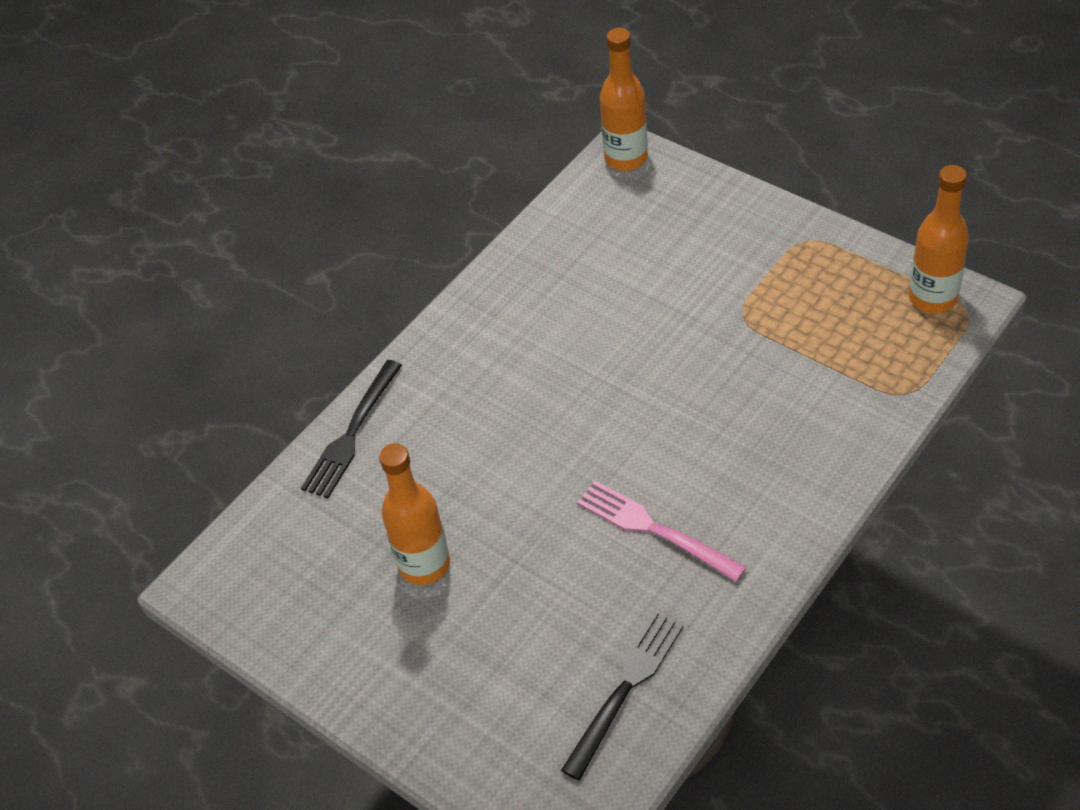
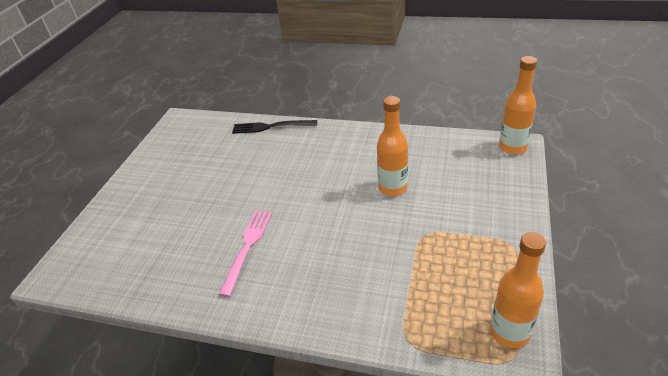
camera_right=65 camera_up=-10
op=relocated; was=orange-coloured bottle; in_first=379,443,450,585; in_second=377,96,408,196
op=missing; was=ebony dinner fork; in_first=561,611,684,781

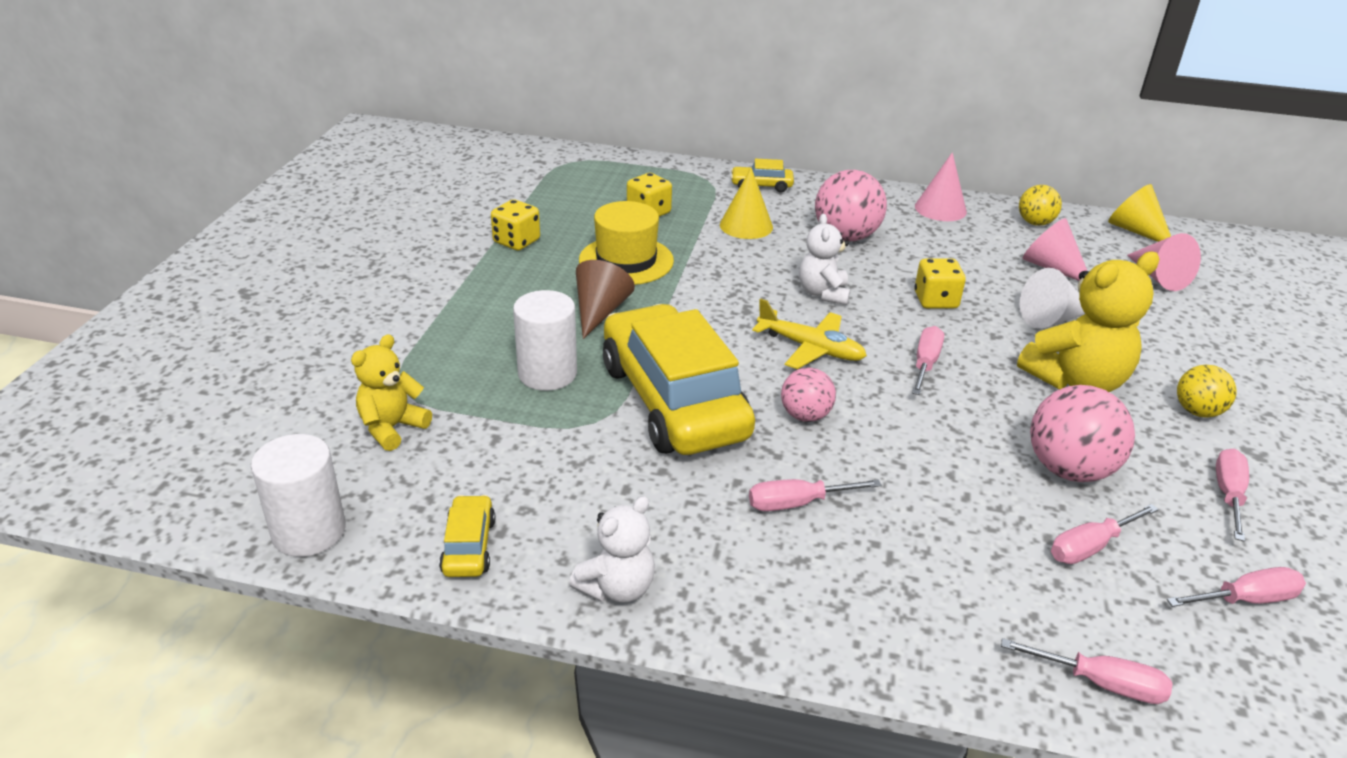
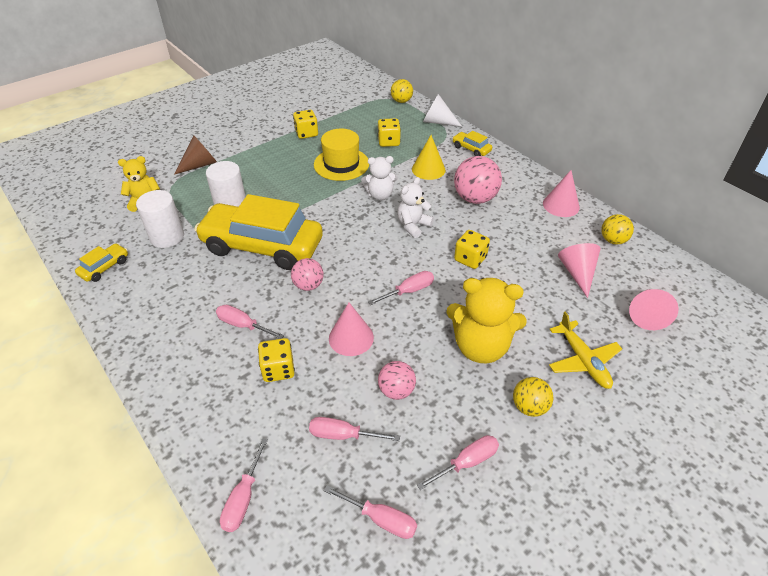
camera_right=40 camera_up=10
op=relocated; was=pure white cylinder; in_first=251,434,346,557; in_second=136,190,184,248
op=relocated; was=brown solid cone; in_first=576,260,635,339; in_second=174,136,217,175
op=spun; was=yellow automobile; in_first=603,304,755,455; in_second=194,194,323,270; clockwise=-90
op=spun; was=rosy flat screwdriver; in_first=1001,638,1173,704; in_second=220,438,268,532; clockwise=45
op=appeared; now=yellow die; in_second=258,338,295,382
op=appeared; now=rosy solid cone; in_second=329,302,374,356
op=relocated; was=pure white teddy; in_first=569,496,655,603; in_second=361,156,398,200
op=size; was=rosy play ball; in_first=1030,385,1135,482; in_second=378,361,416,400; ratio=0.6
op=appeared; now=yellow play ball; in_second=391,79,413,103
op=relocated; was=pure white solid cone; in_first=1020,268,1085,329; in_second=423,94,462,127
op=relocated; was=yellow aeroplane; in_first=752,298,867,369; in_second=549,311,622,389
op=missing; was=yellow solid cone; in_first=1108,184,1171,242

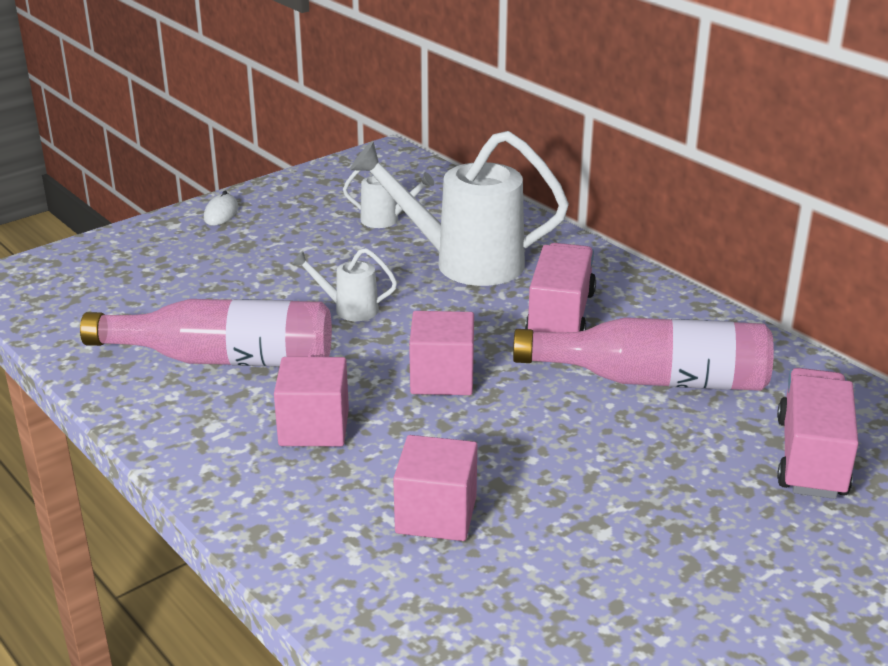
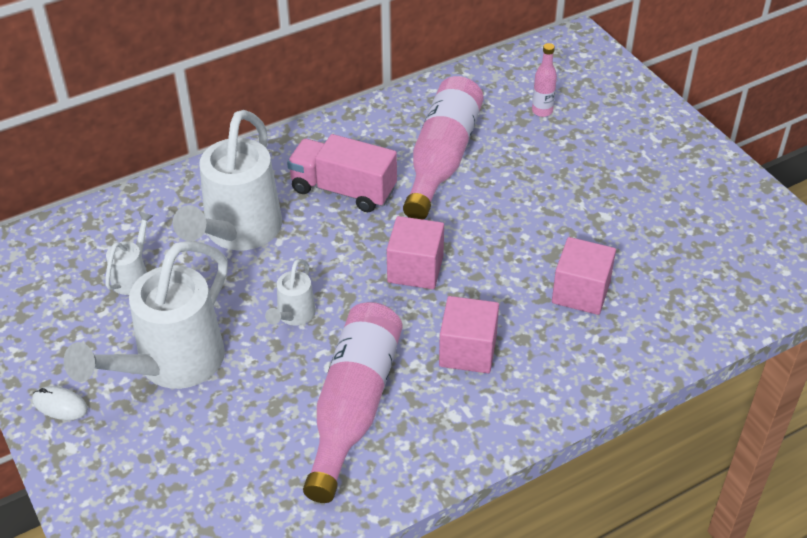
camera_right=-80 camera_up=15
op=appeared; now=pure white sprinkling can; in_second=64,241,228,389
op=exchanged; was=rosy truck; now=rosy bottle; in_first=777,368,859,499; in_second=532,43,557,117

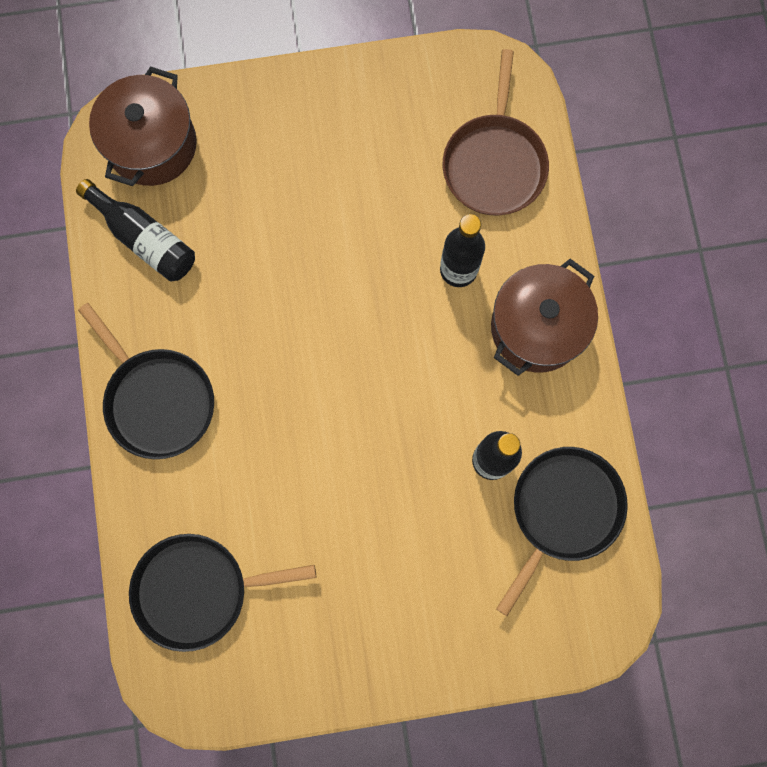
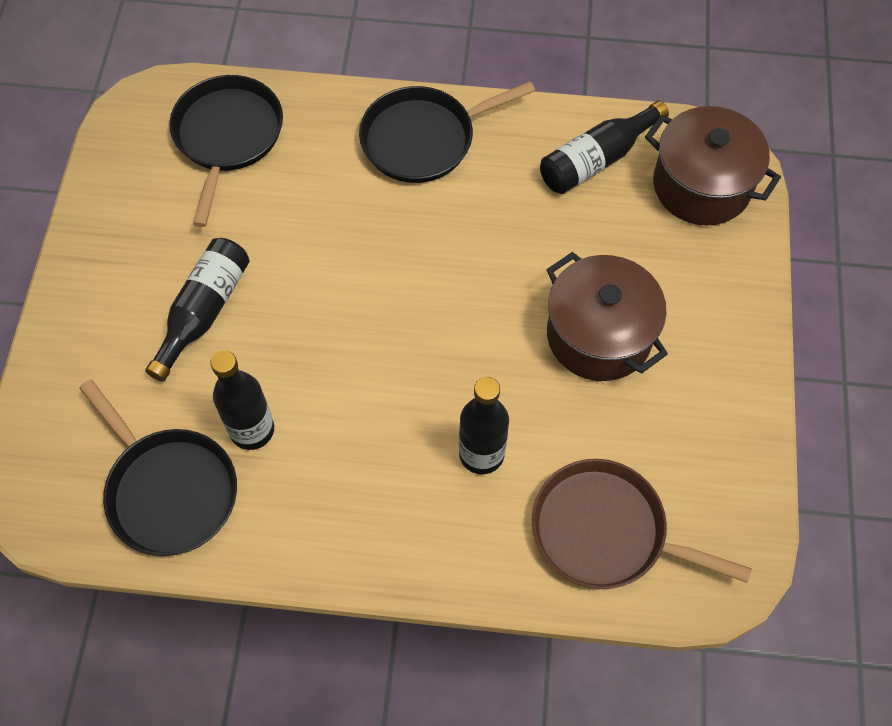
camera_right=105 camera_up=-15
op=appeared; now=ebony bottle; in_second=145,238,250,382
op=relocated; was=brown stockpot; in_first=491,259,598,376; in_second=546,252,668,381

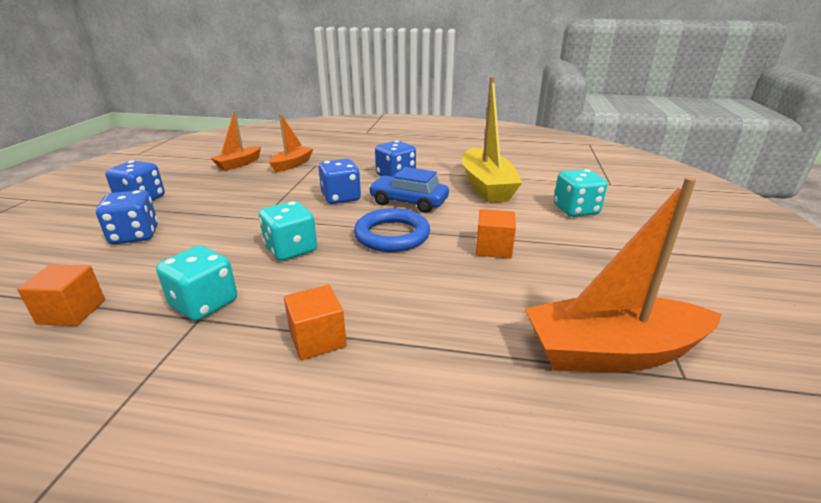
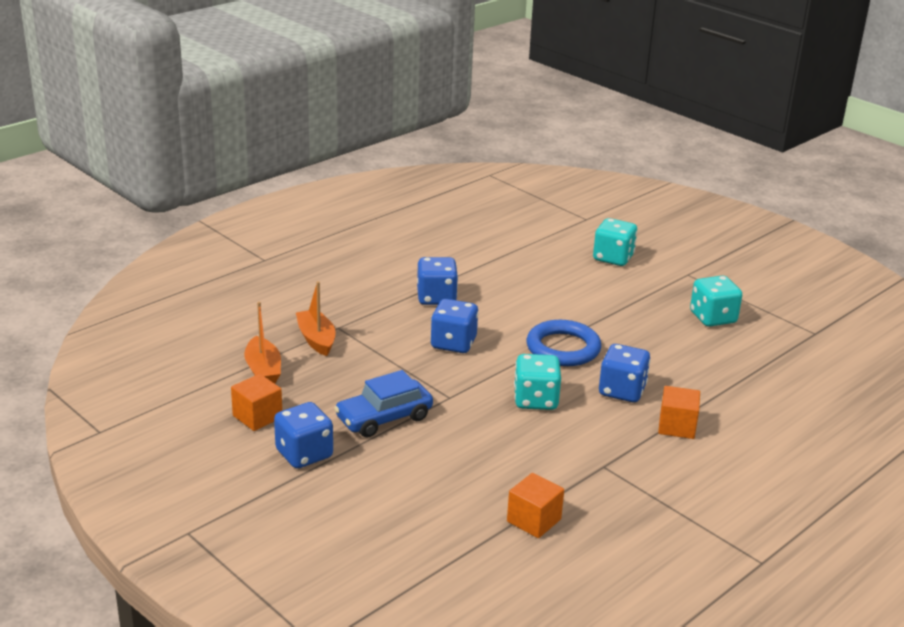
camera_right=-55 camera_up=0
op=relocated; was=orange-coloured solid cube; in_first=476,209,516,259; in_second=231,374,282,431
op=relocated; was=blue automobile; in_first=369,167,449,213; in_second=334,370,433,437
op=relocated; was=blue die; in_first=96,190,158,244; in_second=599,344,650,402
op=relocated; was=teal die; in_first=156,245,237,321; in_second=690,276,742,327
op=missing; was=yellow toy boat; in_first=462,77,522,203
op=missing; was=orange-coloured toy boat; in_first=525,177,722,372

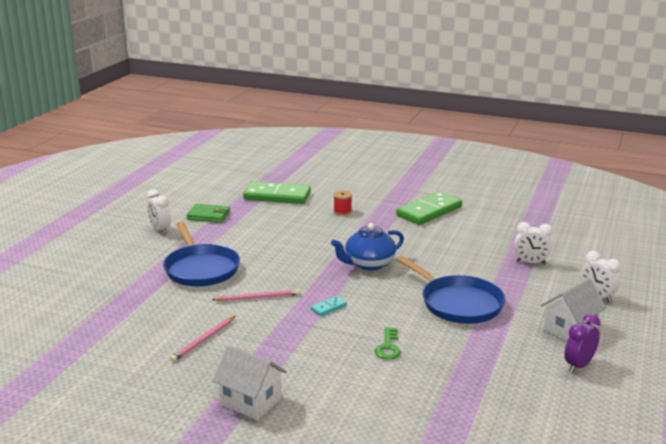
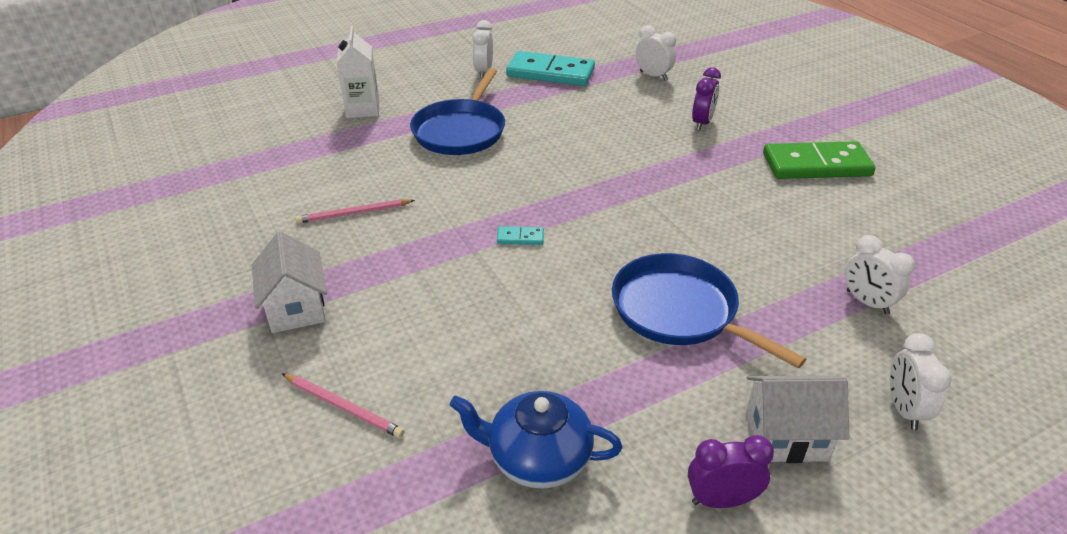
camera_right=40 camera_up=15
op=relocated; was=rosy pencil; in_first=212,289,300,302; in_second=282,374,405,438
op=appeared; now=pure white milk carton; in_second=337,26,379,118
op=relocated; was=blue china teapot; in_first=331,223,404,271; in_second=449,391,622,489
op=exchanged; was=emerald card wallet; now=teal domino tile; in_first=186,204,230,223; in_second=506,51,595,86
op=spun; was=blue pan; in_first=397,256,505,324; in_second=612,253,806,369; clockwise=135
op=exchanged; was=emerald domino tile; now=pure white bedside clock; in_first=243,182,311,204; in_second=636,25,676,80
op=exchanged; was=crimson bobbin; now=purple bedside clock; in_first=333,191,352,216; in_second=692,67,721,131
op=missing; was=emerald key; in_first=375,327,401,360

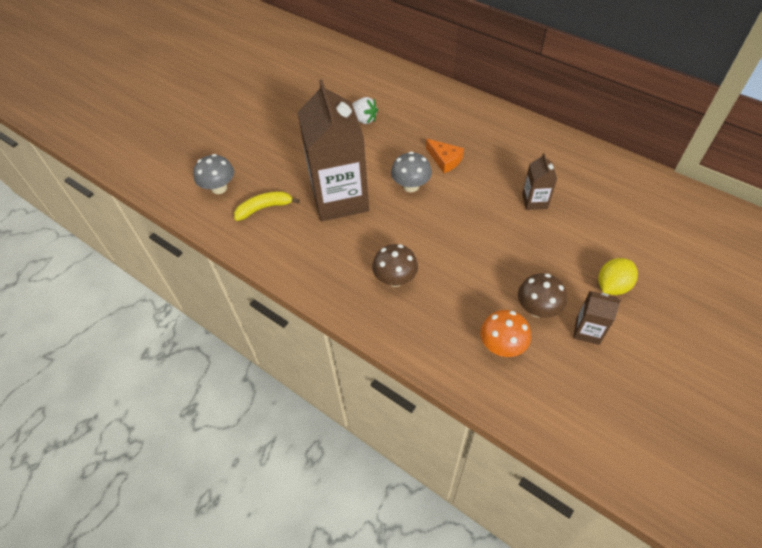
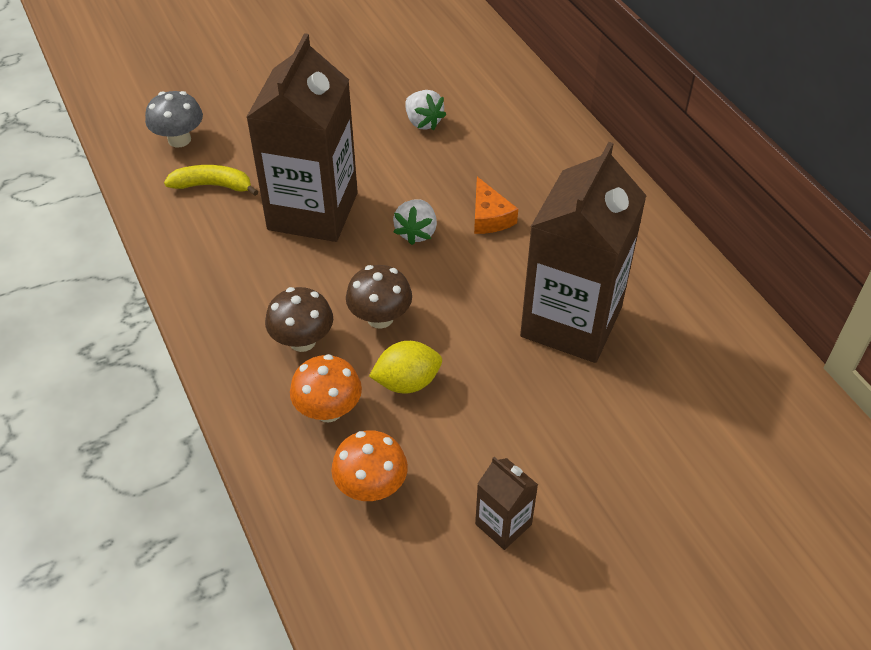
camera_right=25 camera_up=-5
op=appeared; now=orange-coloured mushroom; in_second=290,354,362,422
op=relocated; was=brown mushroom; in_first=518,273,567,318; in_second=346,265,412,329
op=relocated; was=yellow toy lemon; in_first=598,258,638,295; in_second=369,341,442,393
op=exchanged; was=ash-grey mushroom; now=pure white berry; in_first=391,152,432,192; in_second=393,199,437,245
op=size; was=brown milk carton; in_first=522,153,557,210; in_second=520,142,647,363; ratio=2.29

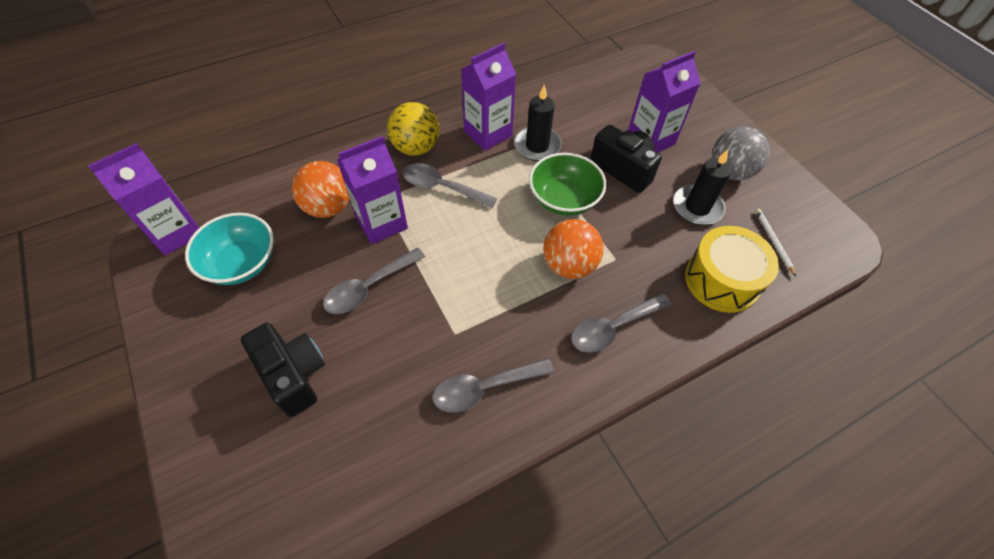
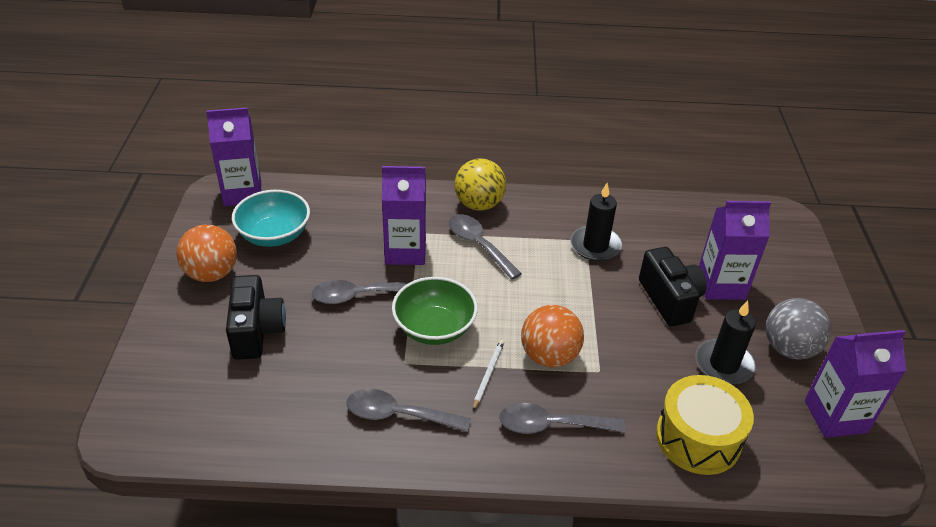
camera_right=30 camera_up=-15
op=relocated; was=orange-coloured play ball; in_first=292,161,350,218; in_second=177,224,237,282
op=relocated; was=emerald serving bowl; in_first=529,153,606,216; in_second=392,277,478,345
op=relocated; was=pure white pencil; in_first=756,209,796,277; in_second=473,340,504,411
op=relocated; was=purple milk carton; in_first=461,43,516,151; in_second=805,330,906,438

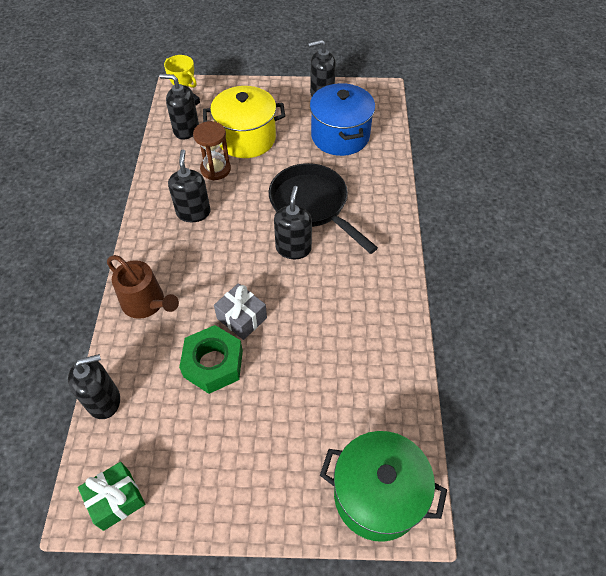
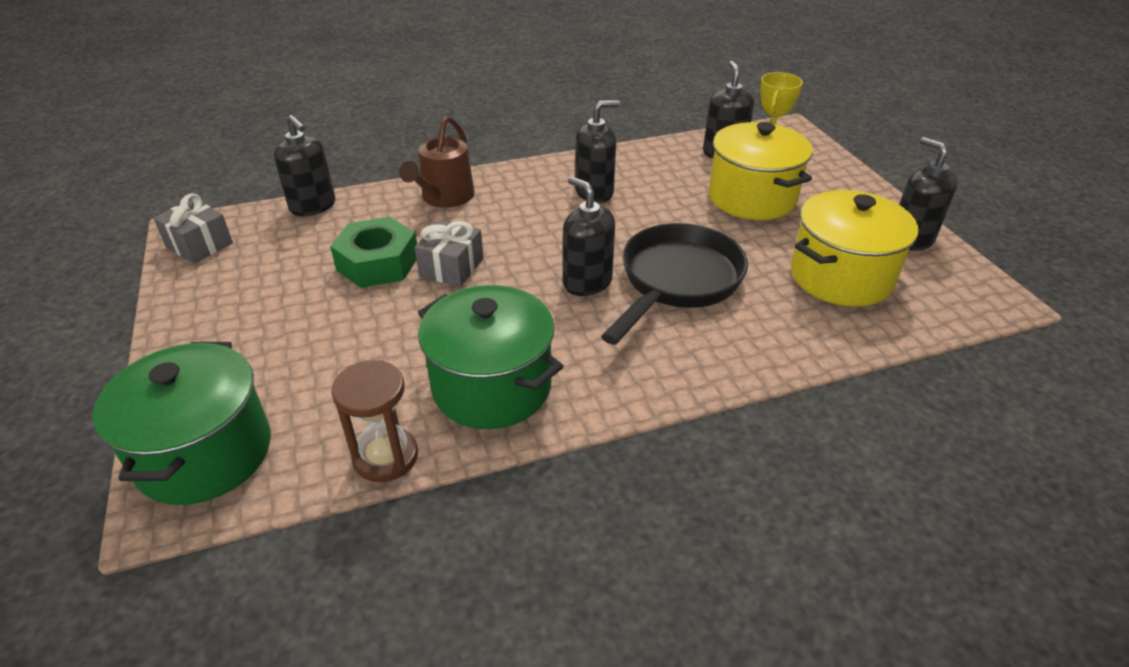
camera_right=70 camera_up=-15
op=colour; was=emerald present; now=ash-grey present; in_first=78,462,145,531; in_second=153,193,233,264
op=relocated; was=brown sand timer; in_first=193,121,231,180; in_second=331,360,418,482
op=appeared; now=emerald stockpot; in_second=418,285,563,429
op=spun; was=ebony soap pump; in_first=274,186,312,259; in_second=563,176,615,296; clockwise=-120
op=colour; was=blue stockpot; now=yellow stockpot; in_first=310,83,375,156; in_second=791,190,919,307

